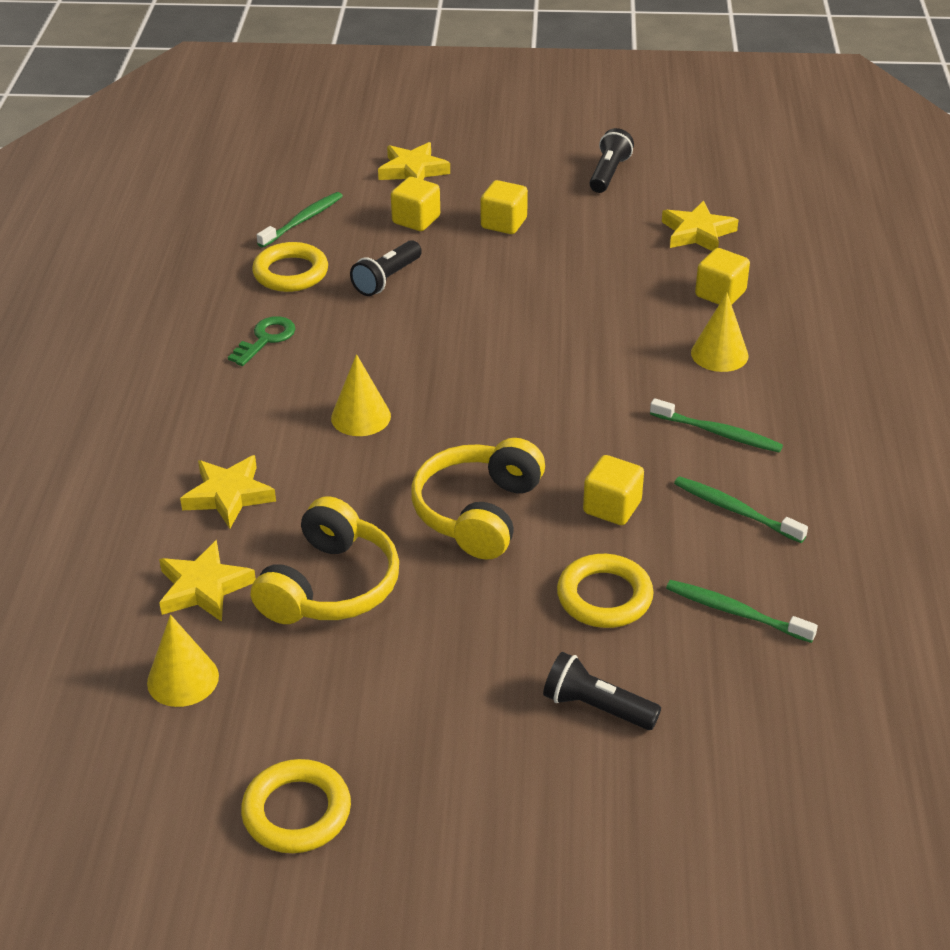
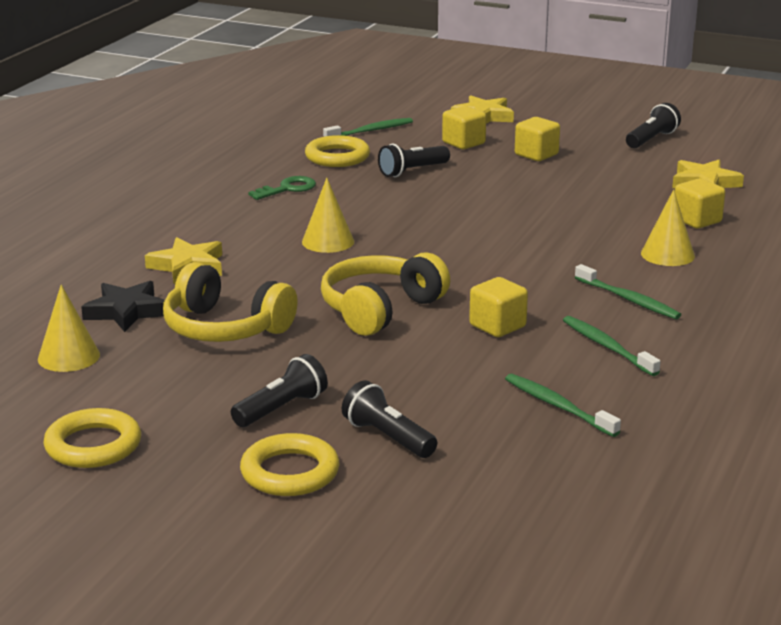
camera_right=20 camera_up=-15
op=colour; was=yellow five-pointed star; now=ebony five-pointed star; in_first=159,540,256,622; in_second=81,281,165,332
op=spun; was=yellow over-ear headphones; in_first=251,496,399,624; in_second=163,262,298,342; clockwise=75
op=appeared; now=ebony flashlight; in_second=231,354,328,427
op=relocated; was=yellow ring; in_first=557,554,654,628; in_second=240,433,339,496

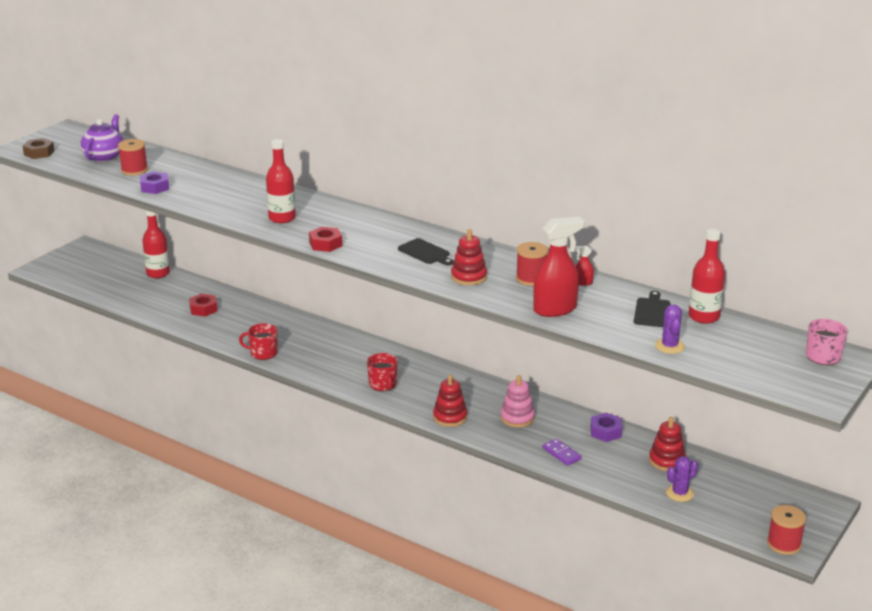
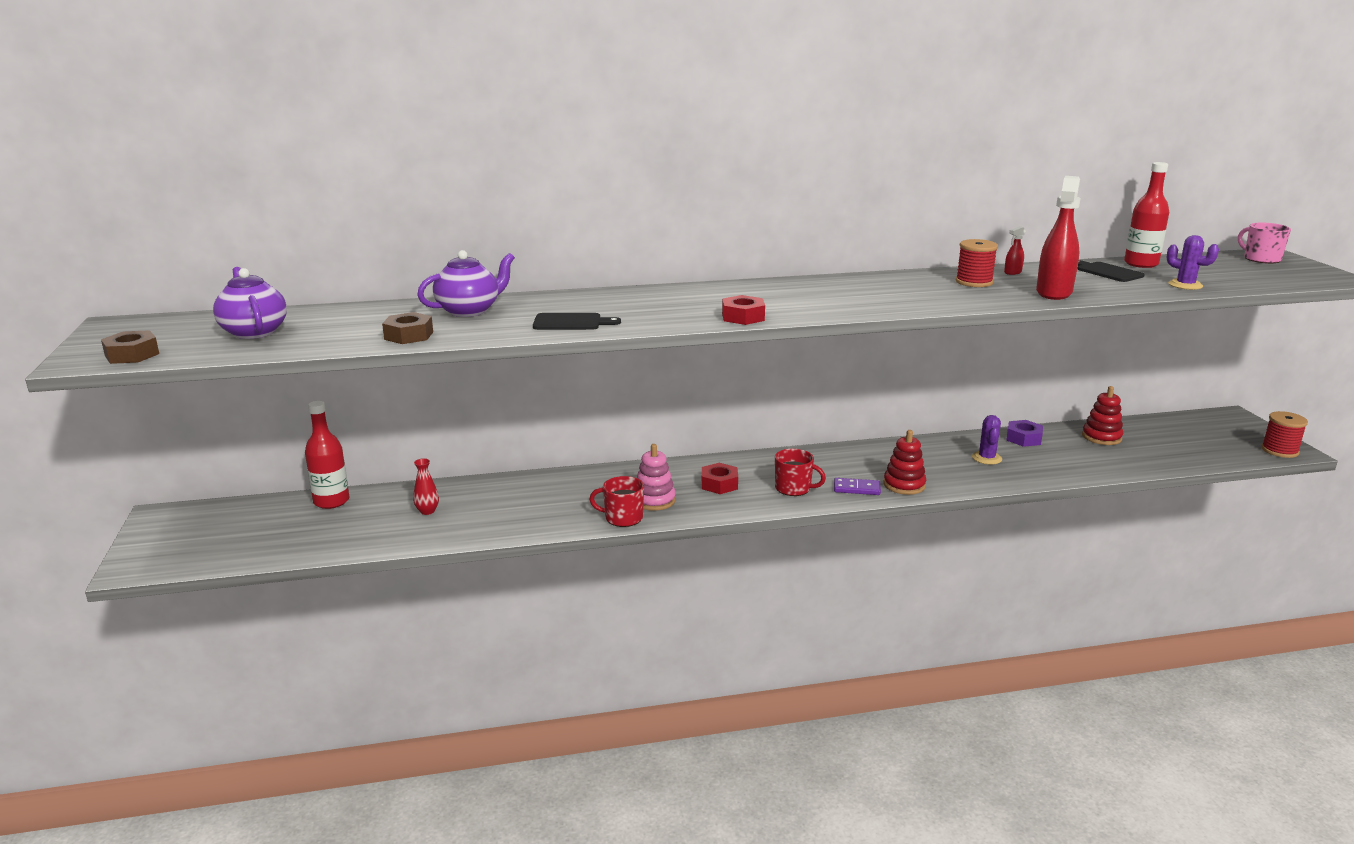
camera_right=-45 camera_up=-5
op=colour; was=purple hexagon nut; now=brown hexagon nut; in_first=140,172,169,194; in_second=382,312,433,344
op=appeared; now=crimson tall vase; in_second=413,458,439,515
op=appeared; now=purple china teapot; in_second=417,250,515,317
op=relocated; was=ebony cutting board; in_first=398,238,453,266; in_second=533,313,621,330
op=spun; was=crimson coffee mug; in_first=239,323,278,360; in_second=589,476,644,527; clockwise=45
op=relocated; was=rosy stacking rings; in_first=500,375,535,427; in_second=637,444,676,511
op=relocated; was=crimson hexagon nut; in_first=189,293,218,317; in_second=702,463,738,494
op=relocated; was=purple domino tile; in_first=542,438,582,466; in_second=834,478,881,495
op=relocated; was=purple cactus; in_first=666,456,698,502; in_second=972,415,1002,465
op=missing; was=crimson bobbin; in_first=118,139,148,176
op=missing; was=crimson bottle; in_first=266,139,296,223
op=missing; was=crimson stacking rings; in_first=451,229,487,285

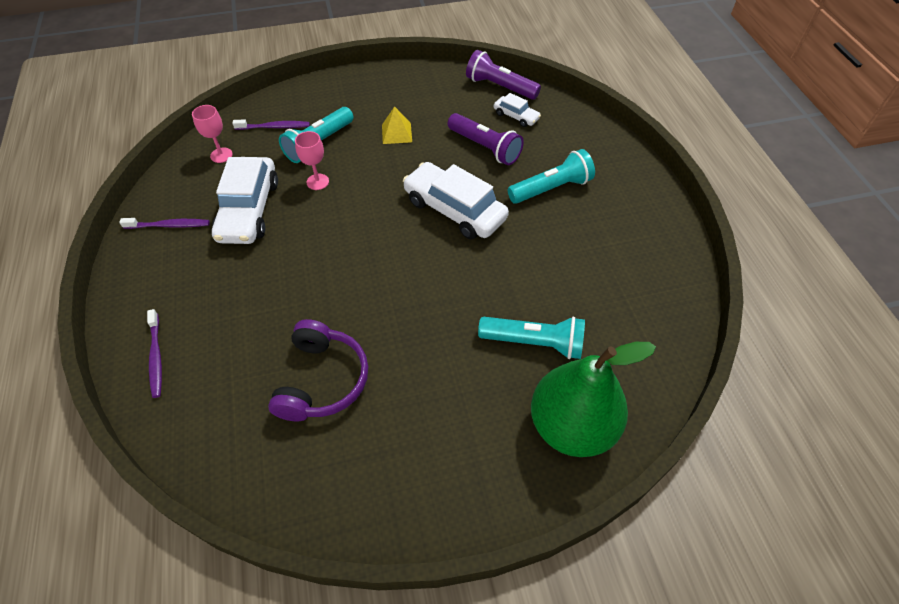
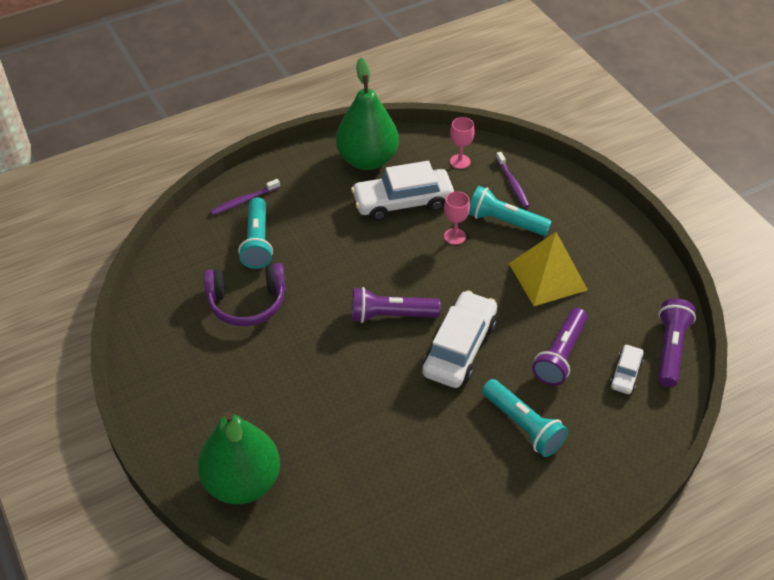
camera_right=75 camera_up=-5
op=relocated; was=teal flashlight; in_first=478,316,585,359; in_second=238,197,273,269
op=exchanged; was=purple dental brush; now=emerald pear; in_first=119,218,210,229; in_second=336,58,399,170
op=appeared; now=purple flashlight; in_second=352,287,441,323
op=size; was=yellow pyramid shape; in_first=382,106,412,144; in_second=509,232,588,306; ratio=1.88

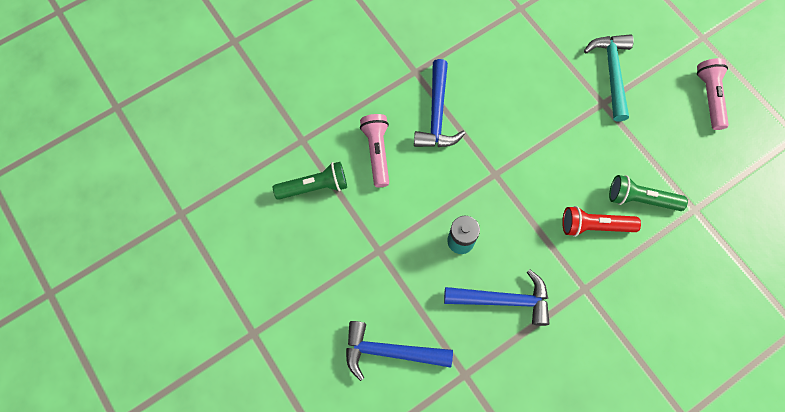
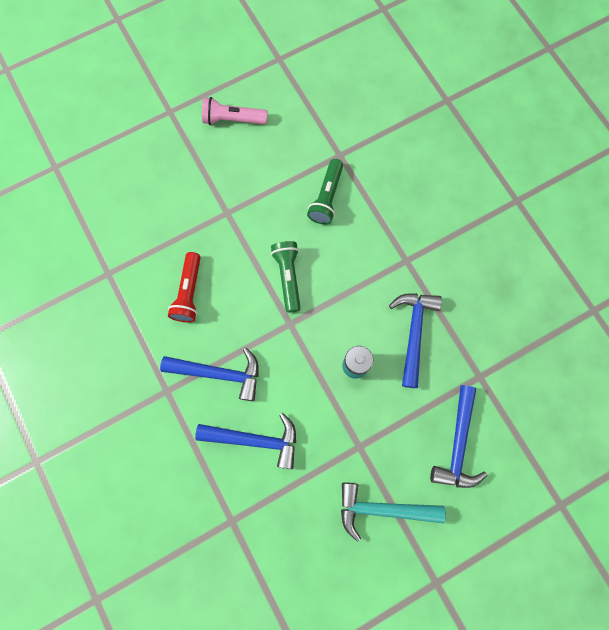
camera_right=-85 camera_up=5
op=relocated; was=crimson flashlight; in_first=562,206,641,237; in_second=168,252,201,322
op=exchanged; was=rosy flashlight; now=blue carpenter's hammer; in_first=360,114,389,187; in_second=195,413,296,469
op=relocated; was=emerald flashlight; in_first=273,162,347,200; in_second=271,241,301,313
op=relocated; was=teal carpenter's hammer; in_first=584,34,634,121; in_second=341,482,446,542

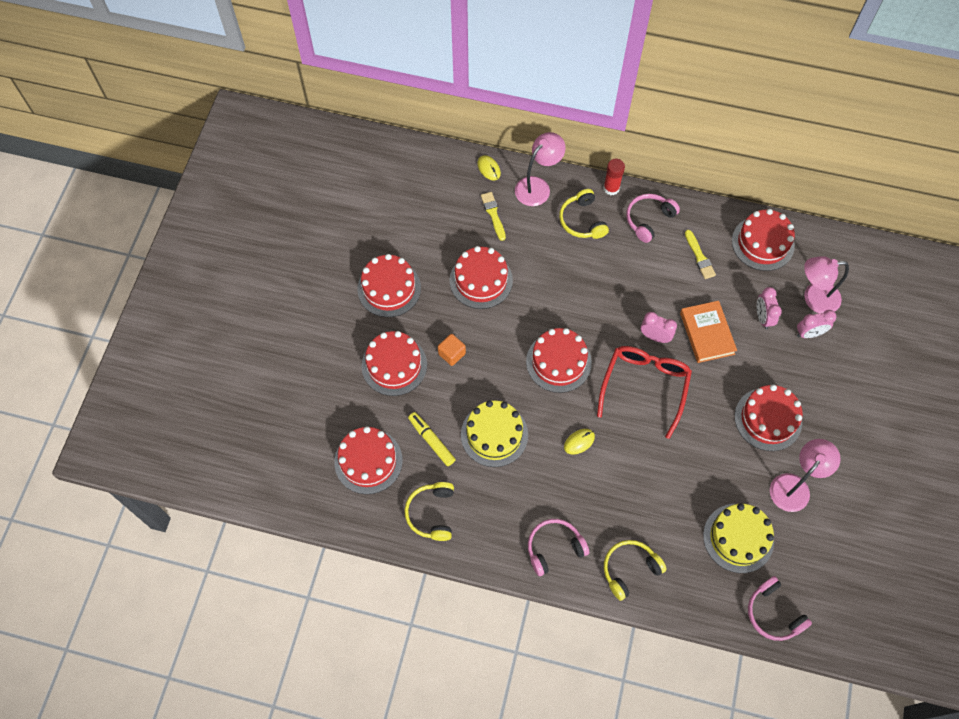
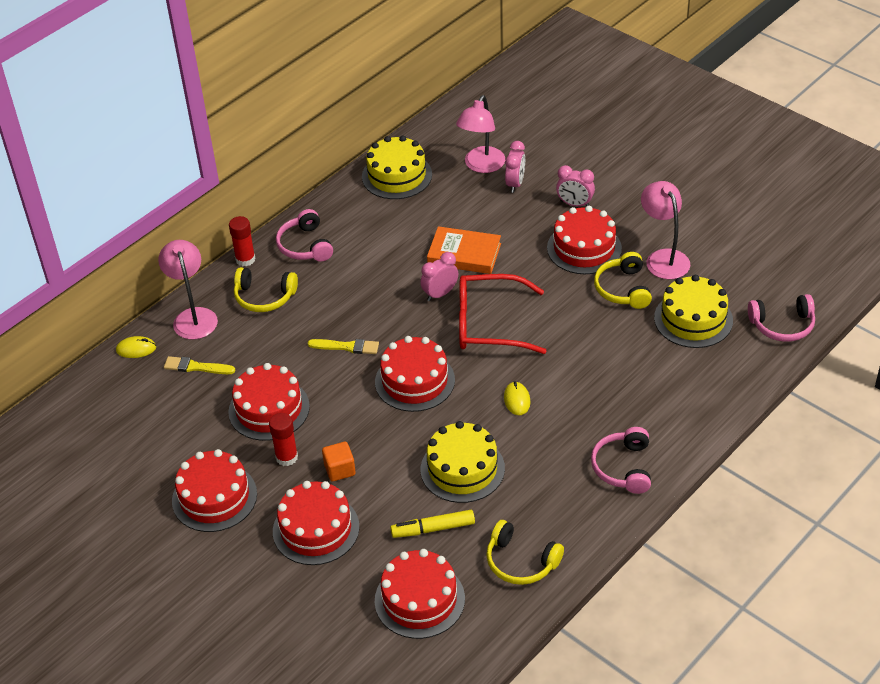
camera_right=-60 camera_up=-20
op=appeared; now=crimson glue; in_second=269,413,298,466
op=relocated; was=yellow paint brush; in_first=685,230,716,279; in_second=308,339,379,354
op=colour; was=crimson cake; now=yellow cake; in_first=732,209,795,271; in_second=362,135,432,199
op=spun; was=crimson glasses; in_first=597,346,692,439; in_second=459,274,546,354; clockwise=-45
op=relocated; was=rosy bedside clock; in_first=757,287,782,329; in_second=556,165,595,206
op=relocated; was=yellow over-ear headphones; in_first=604,540,667,601; in_second=594,252,652,309

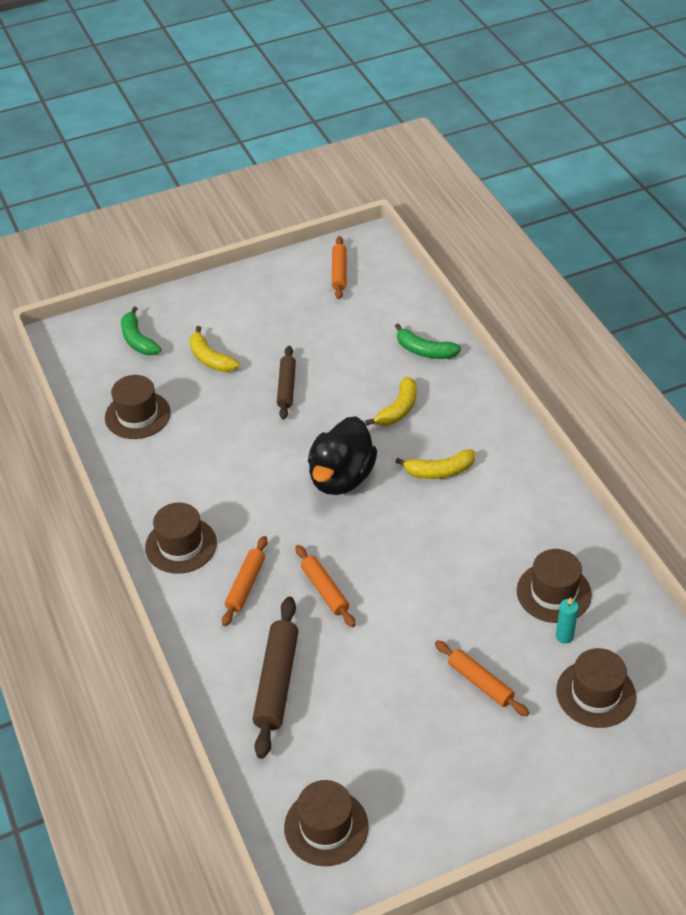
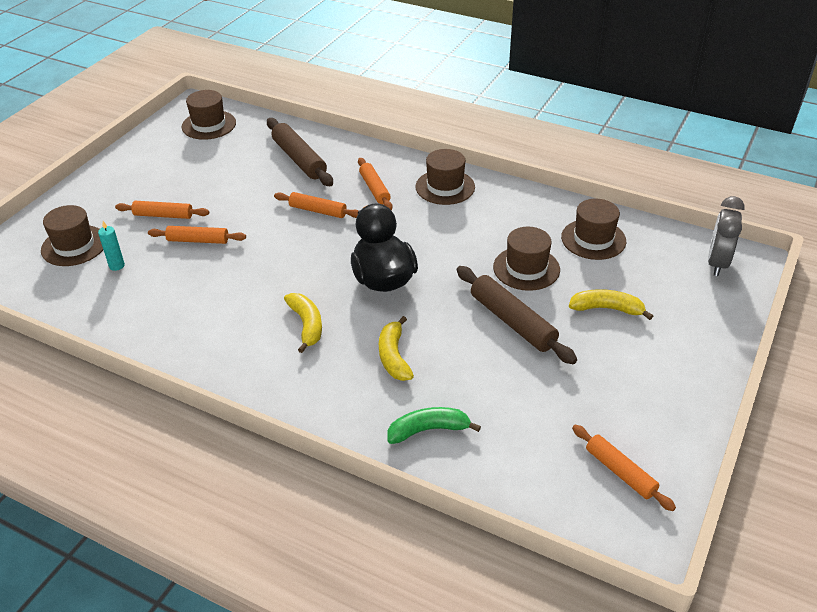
camera_right=140 camera_up=-5
op=appeared; now=orange-coloured pastry roller; in_second=148,226,246,244
op=spun; was=yellow toy banana; in_first=396,449,475,479; in_second=284,293,322,353; clockwise=120
op=size; was=brown pastry roller; in_first=277,346,296,420; in_second=457,266,577,364; ratio=1.54
op=relocated; was=brown tall hat; in_first=517,549,592,623; in_second=493,227,560,291
op=appeared; now=ash-grey bedside clock; in_second=708,196,745,276
op=missing; was=emerald toy banana; in_first=121,306,162,355

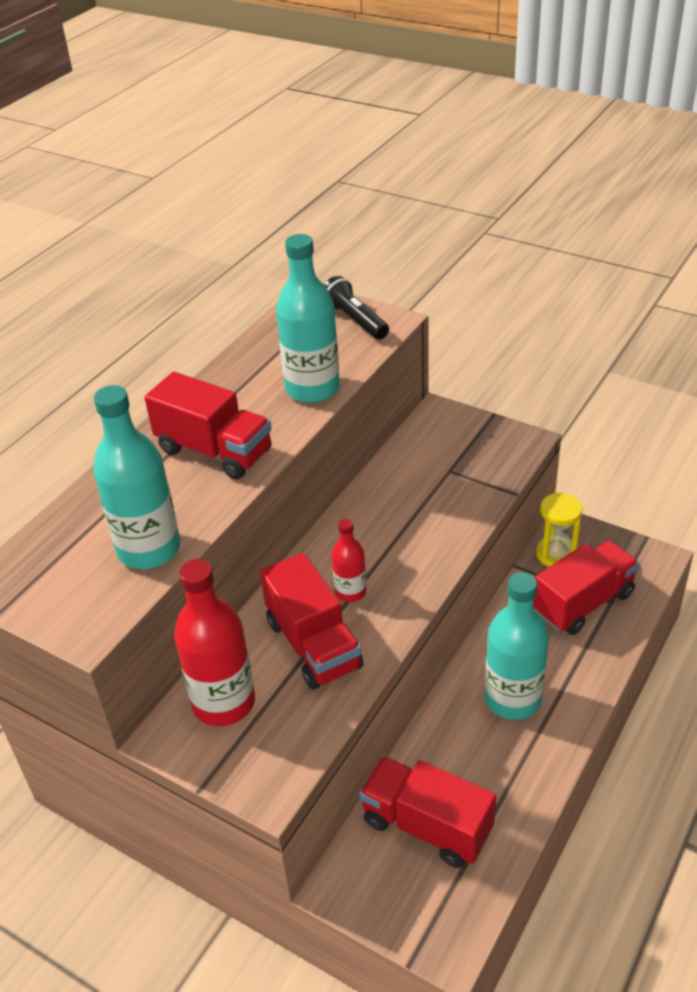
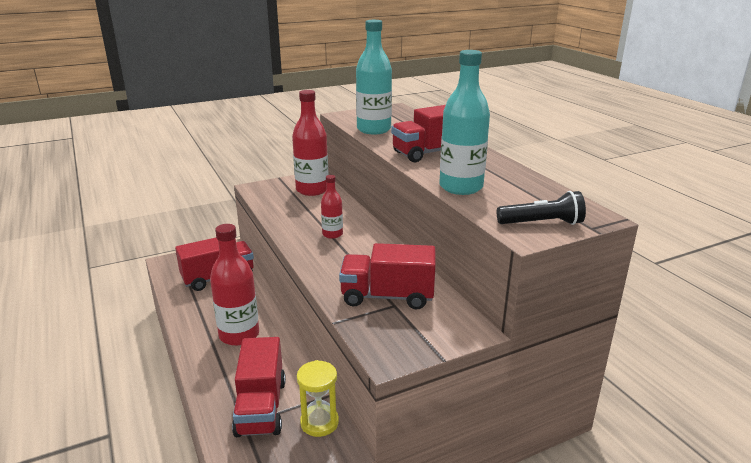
camera_right=120 camera_up=-15
op=colour; was=teal bottle; now=crimson bottle; in_first=484,572,549,720; in_second=210,224,259,346
op=relocated; was=crimson truck; in_first=260,553,363,689; in_second=339,243,436,310

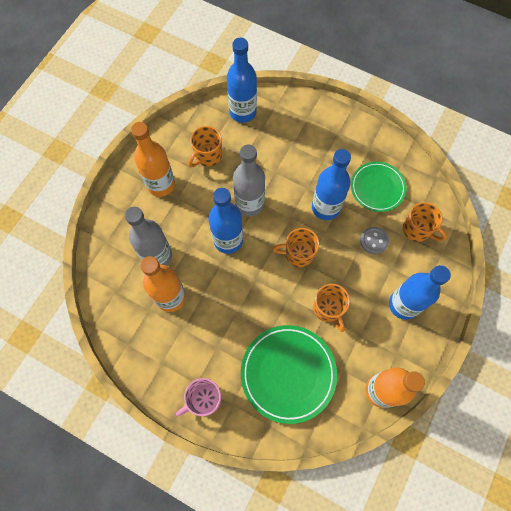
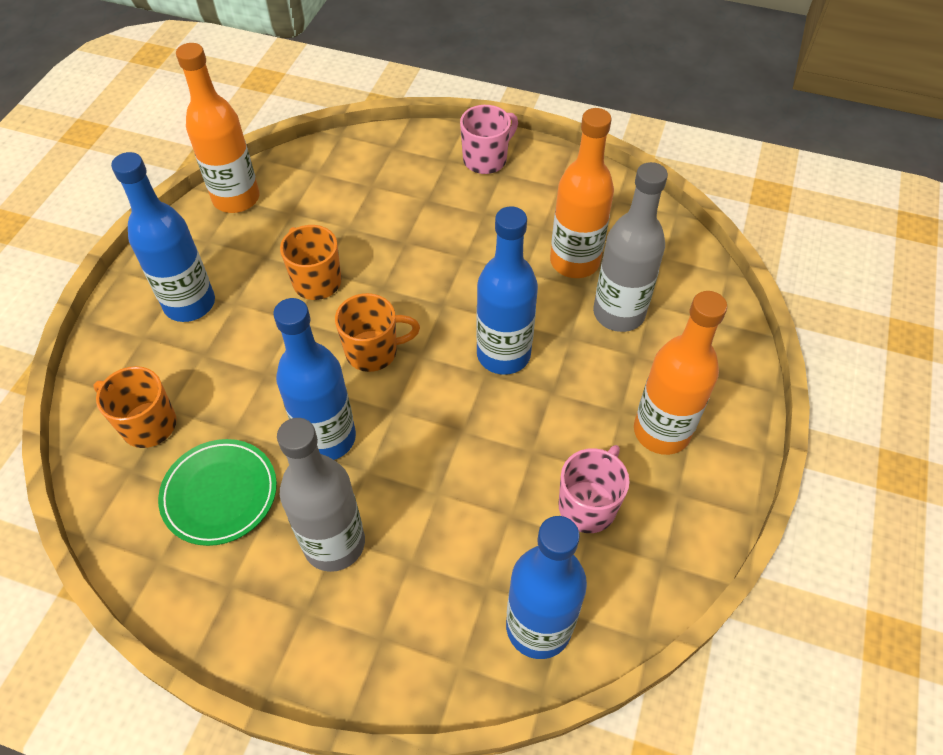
camera_right=170 camera_up=-15
op=relocated; was=ash-grey bottle; in_first=233,144,265,217; in_second=277,418,365,572
op=colour; was=orange-coloured coffee mug; now=rosy coffee mug; in_first=188,126,222,167; in_second=558,445,630,533
op=missing; was=emerald plate; in_first=241,325,337,424
op=missing; was=ash-grey button; in_first=360,227,389,254

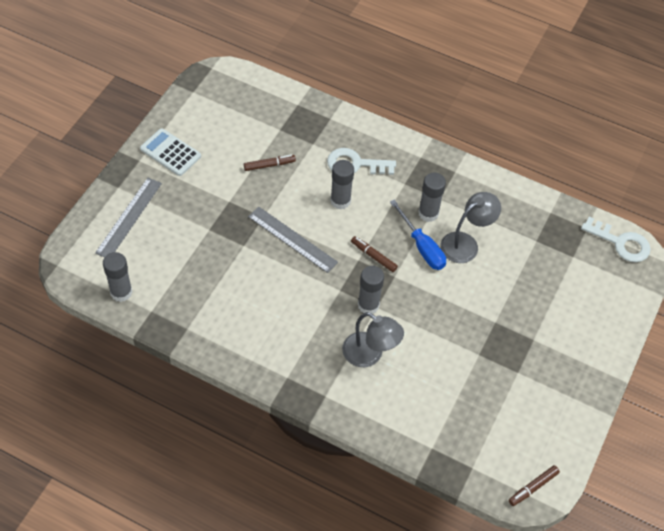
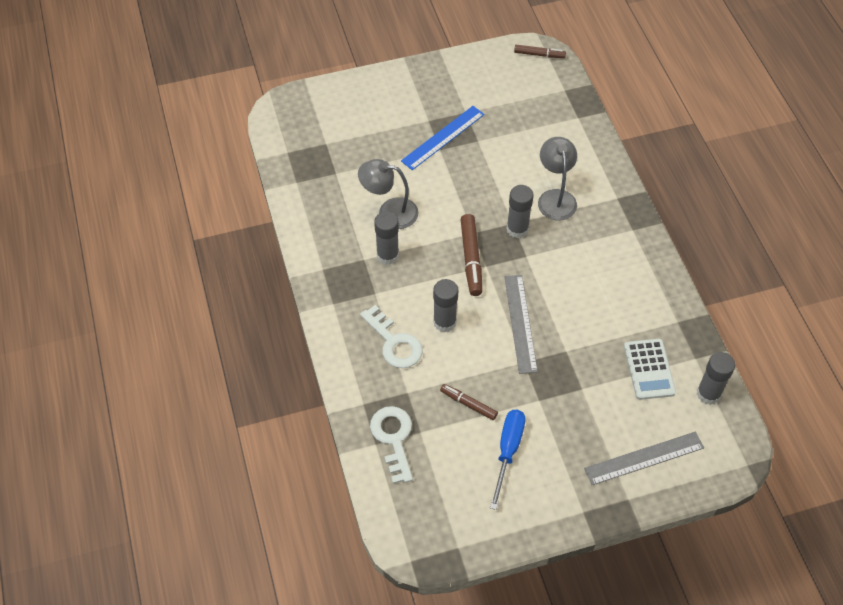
camera_right=-130 camera_up=0
op=relocated; was=pure white key; in_first=581,217,651,262; in_second=370,406,413,484
op=appeared; now=blue straightedge; in_second=401,106,484,170
op=size; was=brown marker; in_first=351,236,398,272; in_second=460,214,482,296; ratio=1.6
op=relocated; was=blue flat screwdriver; in_first=390,200,446,270; in_second=490,410,525,510
op=relocated; was=pure white calculator; in_first=140,128,201,176; in_second=624,339,676,400

